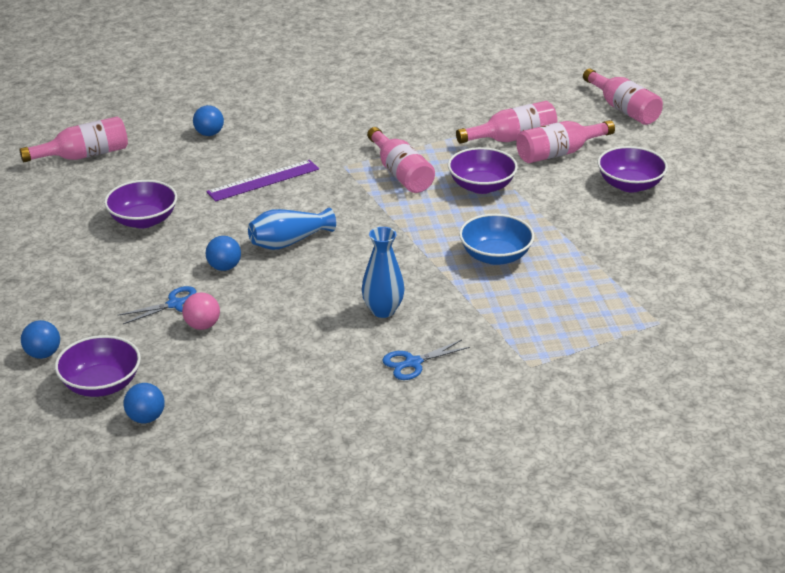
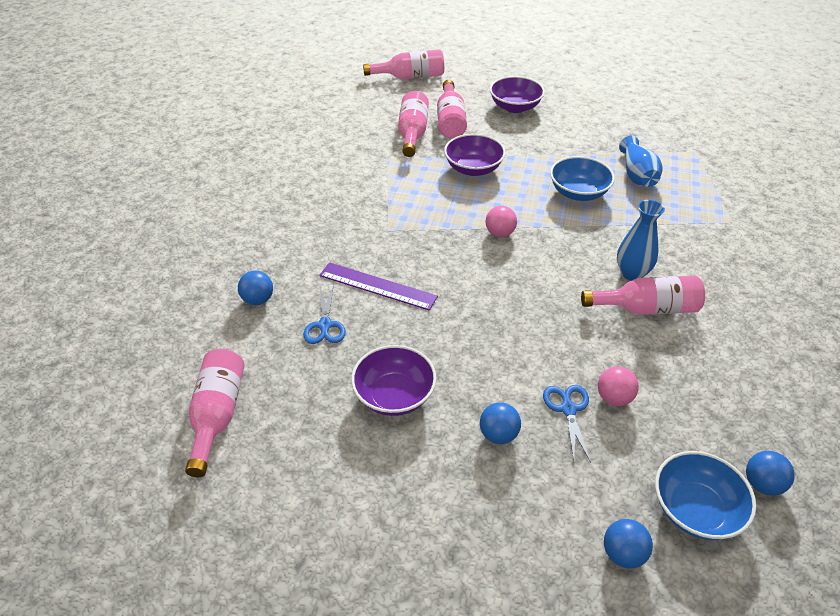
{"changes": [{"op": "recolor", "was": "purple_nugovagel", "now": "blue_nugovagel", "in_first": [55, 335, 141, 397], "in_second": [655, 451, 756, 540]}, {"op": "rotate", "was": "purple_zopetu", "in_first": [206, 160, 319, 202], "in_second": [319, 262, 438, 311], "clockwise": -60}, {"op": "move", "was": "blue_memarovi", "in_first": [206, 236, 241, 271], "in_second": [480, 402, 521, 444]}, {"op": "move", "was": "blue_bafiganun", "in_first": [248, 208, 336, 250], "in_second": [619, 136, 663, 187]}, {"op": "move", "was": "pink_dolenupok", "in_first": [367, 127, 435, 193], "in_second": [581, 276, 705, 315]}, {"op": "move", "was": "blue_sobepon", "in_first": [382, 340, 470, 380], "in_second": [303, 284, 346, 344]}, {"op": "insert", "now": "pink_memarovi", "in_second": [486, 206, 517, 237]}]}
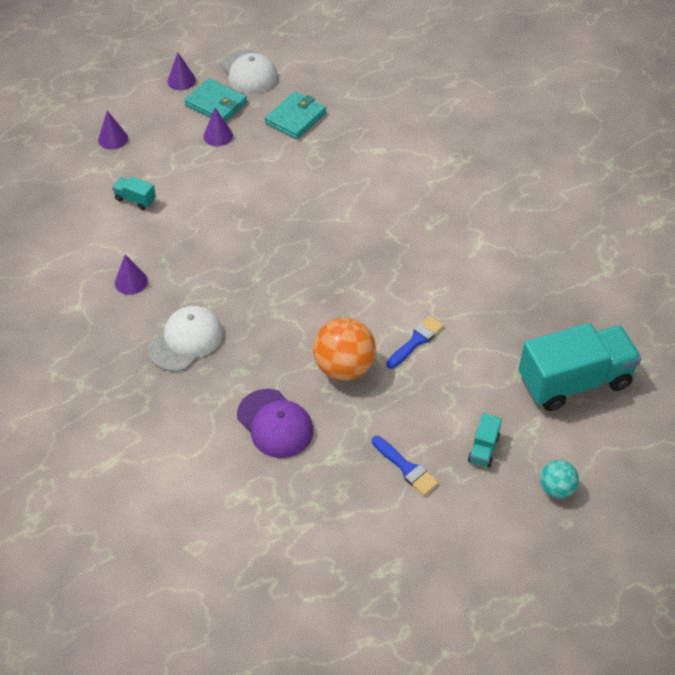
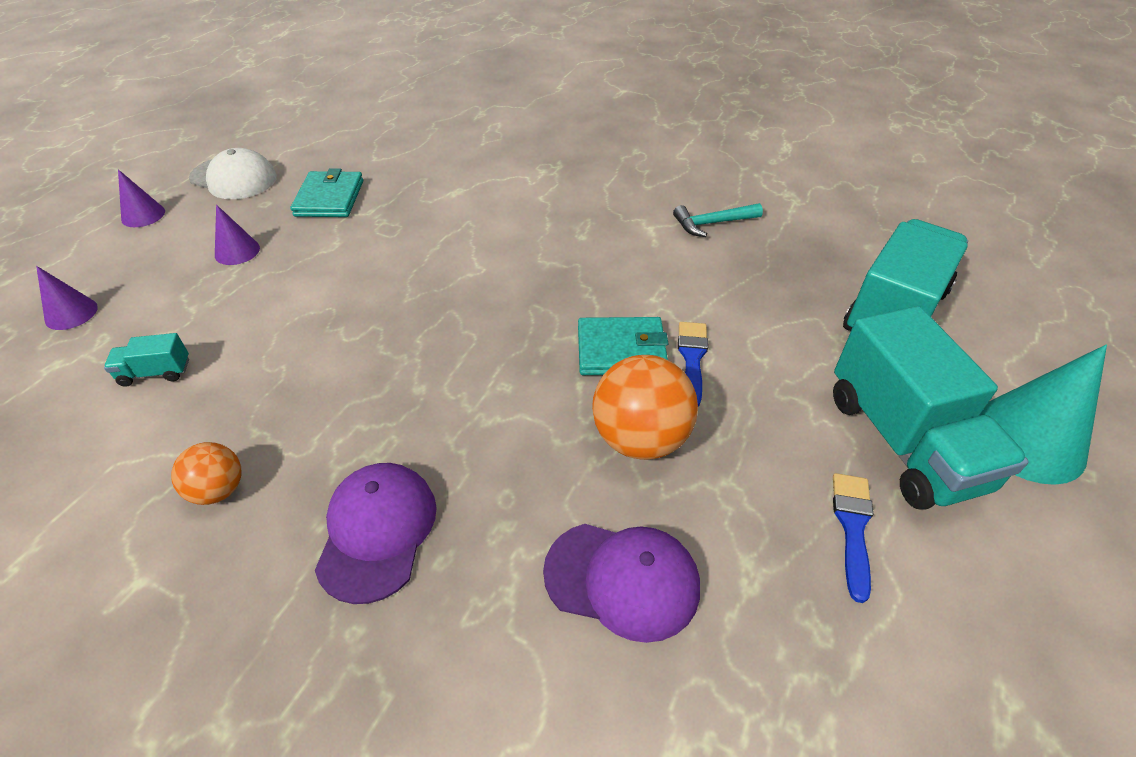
{"changes": [{"op": "replace", "was": "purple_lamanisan", "now": "orange_memarovi", "in_first": [115, 254, 148, 295], "in_second": [171, 442, 242, 505]}, {"op": "recolor", "was": "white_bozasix", "now": "purple_bozasix", "in_first": [148, 306, 223, 371], "in_second": [315, 463, 437, 604]}, {"op": "move", "was": "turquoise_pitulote", "in_first": [184, 78, 247, 122], "in_second": [578, 317, 669, 375]}, {"op": "rotate", "was": "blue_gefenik", "in_first": [372, 436, 439, 496], "in_second": [833, 473, 873, 603], "clockwise": -90}, {"op": "resize", "was": "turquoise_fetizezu", "in_first": [468, 413, 502, 467], "in_second": [833, 306, 1029, 510], "ratio": 2.4}, {"op": "replace", "was": "turquoise_memarovi", "now": "turquoise_lamanisan", "in_first": [540, 460, 579, 499], "in_second": [980, 345, 1107, 485]}, {"op": "insert", "now": "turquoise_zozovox", "in_second": [673, 203, 763, 237]}]}
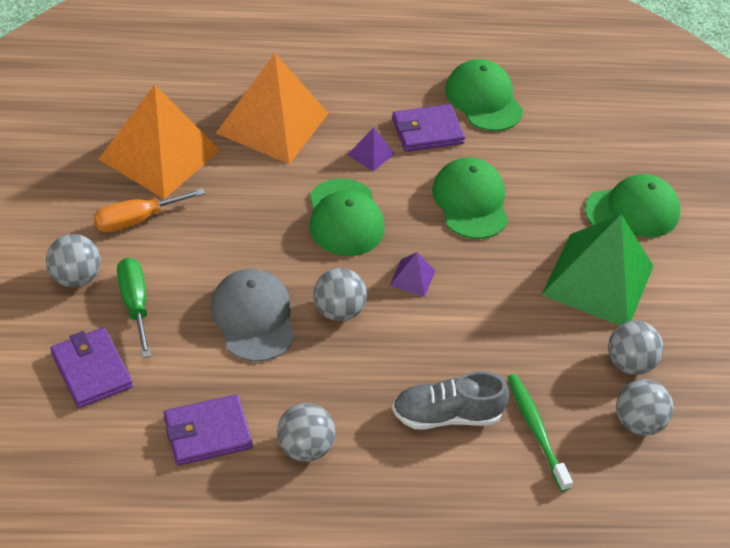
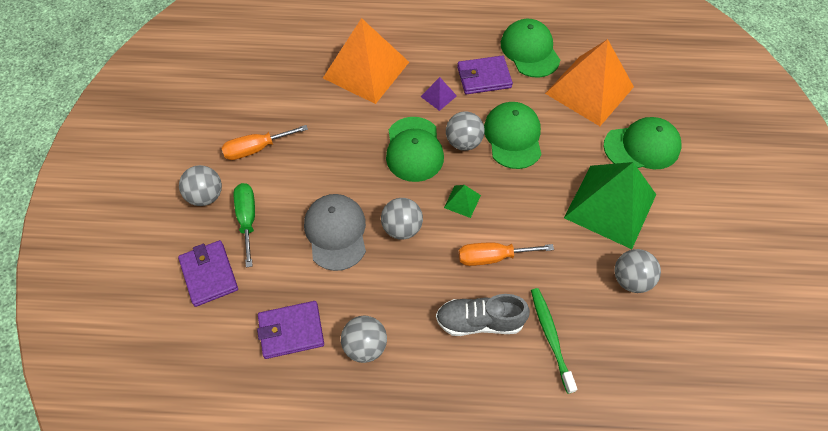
{"changes": [{"op": "move", "was": "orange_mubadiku", "in_first": [99, 84, 220, 199], "in_second": [545, 39, 634, 126]}, {"op": "recolor", "was": "purple_mubadiku", "now": "green_mubadiku", "in_first": [390, 252, 436, 297], "in_second": [444, 185, 481, 218]}, {"op": "move", "was": "grey_memarovi", "in_first": [616, 379, 674, 436], "in_second": [446, 111, 485, 151]}, {"op": "insert", "now": "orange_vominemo", "in_second": [459, 243, 554, 266]}]}
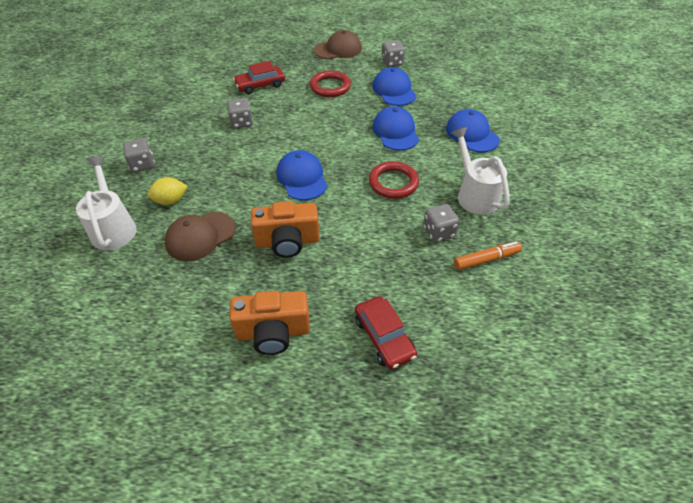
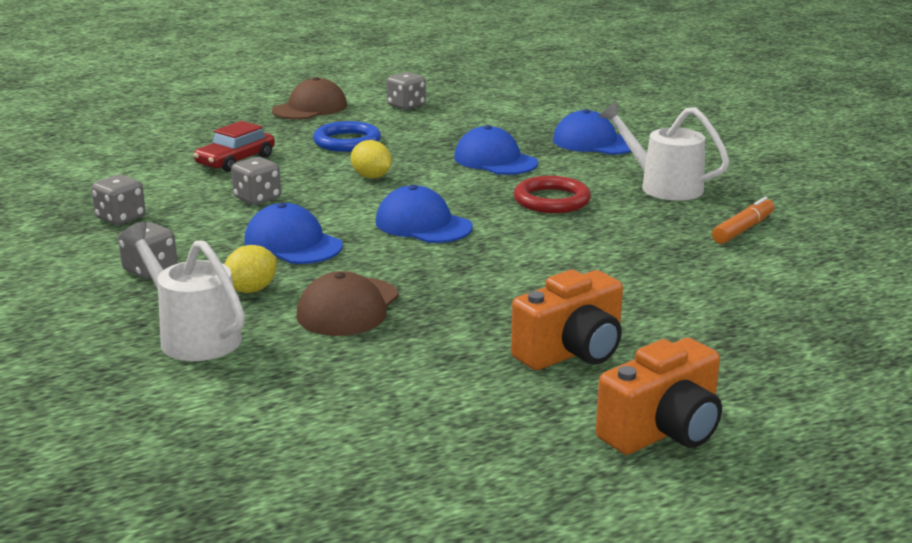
{"changes": [{"op": "move", "was": "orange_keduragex", "in_first": [251, 201, 320, 258], "in_second": [596, 338, 722, 455]}, {"op": "recolor", "was": "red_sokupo", "now": "blue_sokupo", "in_first": [310, 70, 351, 97], "in_second": [313, 121, 381, 152]}, {"op": "delete", "was": "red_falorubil", "in_first": [355, 296, 417, 369]}, {"op": "move", "was": "blue_bozasix", "in_first": [372, 67, 417, 106], "in_second": [244, 203, 343, 264]}, {"op": "move", "was": "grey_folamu", "in_first": [423, 204, 460, 242], "in_second": [91, 175, 146, 225]}, {"op": "insert", "now": "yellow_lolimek", "in_second": [351, 140, 392, 179]}]}
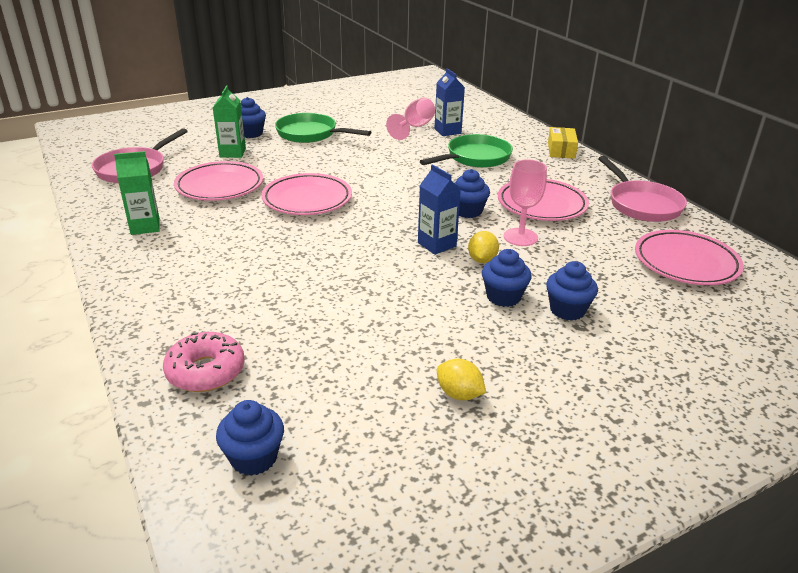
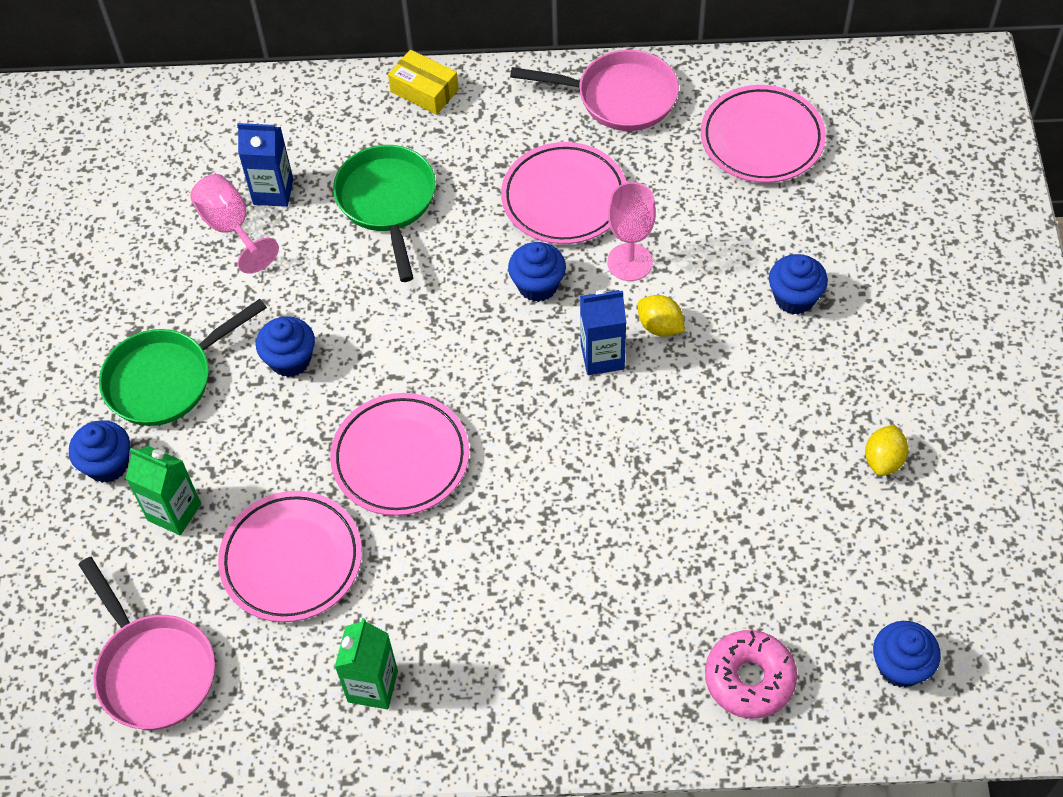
{"changes": [{"op": "rotate", "was": "yellow_lolimek", "in_first": [437, 359, 486, 400], "in_second": [865, 425, 908, 476], "clockwise": -45}, {"op": "move", "was": "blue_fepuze", "in_first": [482, 249, 532, 307], "in_second": [256, 316, 315, 377]}]}
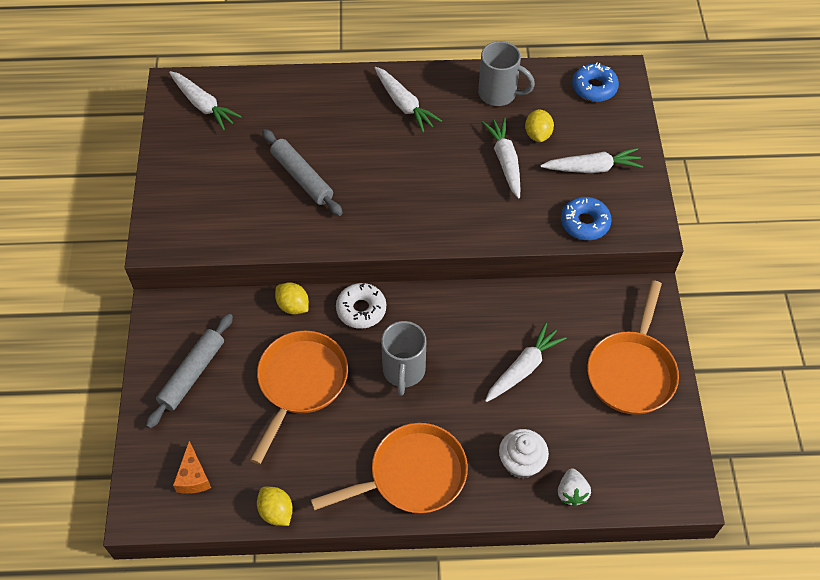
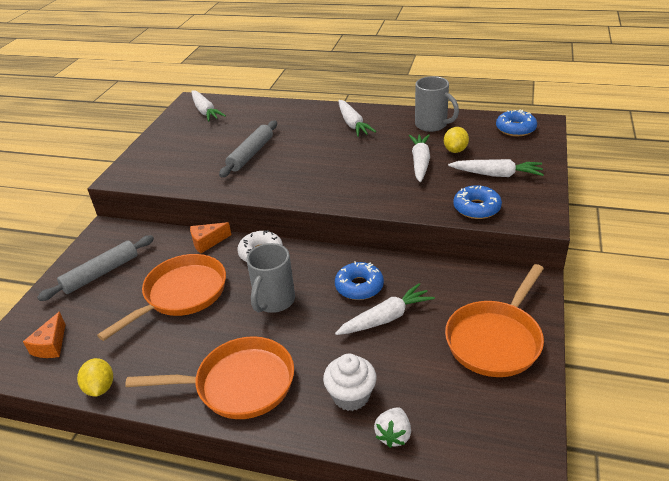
{"changes": [{"op": "rotate", "was": "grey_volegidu", "in_first": [262, 129, 343, 216], "in_second": [219, 121, 277, 178], "clockwise": 45}, {"op": "replace", "was": "yellow_lolimek", "now": "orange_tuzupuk", "in_first": [275, 282, 309, 315], "in_second": [190, 222, 231, 254]}, {"op": "insert", "now": "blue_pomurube", "in_second": [335, 261, 384, 300]}]}
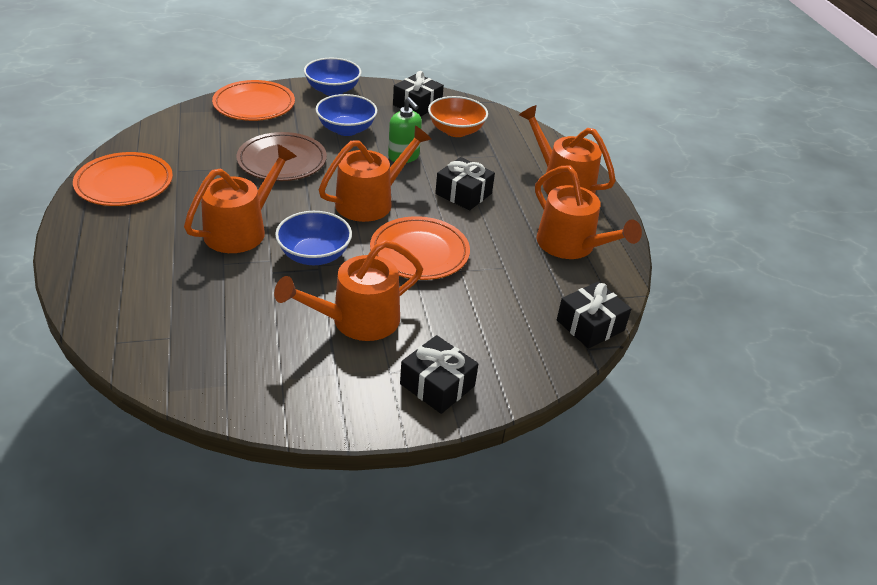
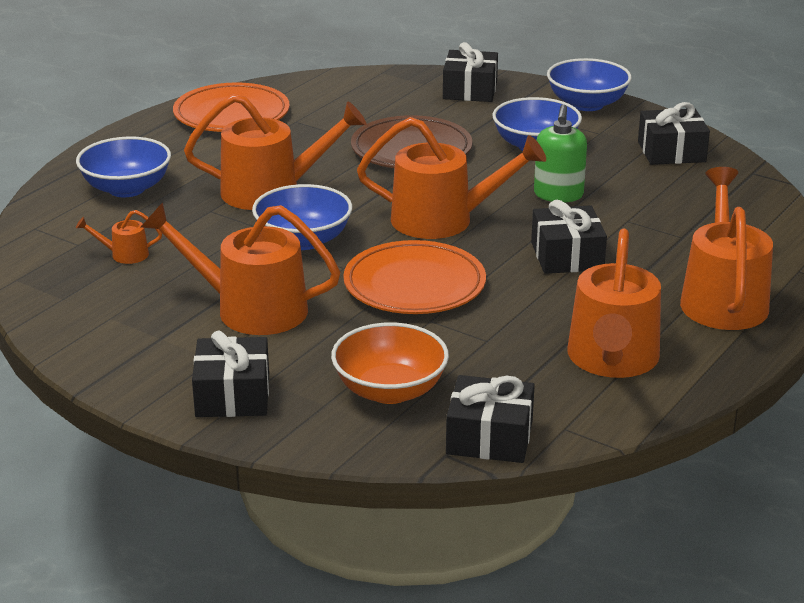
{"changes": [{"op": "replace", "was": "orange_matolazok", "now": "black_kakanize", "in_first": [212, 80, 295, 121], "in_second": [443, 42, 498, 102]}, {"op": "move", "was": "orange_nugovagel", "in_first": [428, 96, 488, 137], "in_second": [331, 322, 449, 404]}, {"op": "insert", "now": "blue_nugovagel", "in_second": [76, 136, 171, 197]}, {"op": "insert", "now": "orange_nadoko", "in_second": [76, 210, 162, 264]}]}
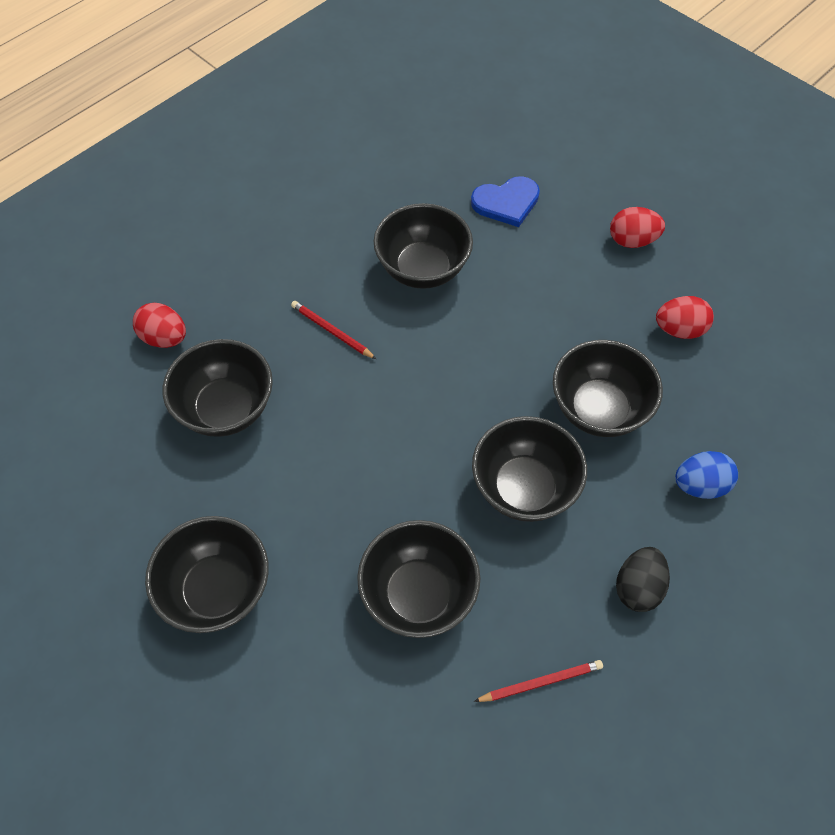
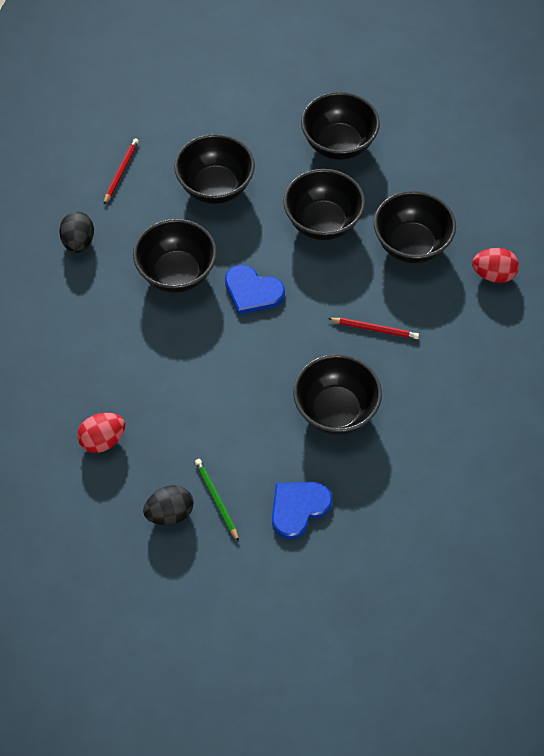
{"changes": [{"op": "rotate", "was": "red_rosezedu", "in_first": [474, 660, 603, 702], "in_second": [104, 138, 139, 204], "clockwise": 150}, {"op": "move", "was": "black_nugovagel", "in_first": [553, 340, 663, 437], "in_second": [283, 169, 365, 240]}, {"op": "recolor", "was": "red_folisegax", "now": "black_folisegax", "in_first": [610, 207, 665, 248], "in_second": [143, 485, 193, 525]}, {"op": "delete", "was": "blue_folisegax", "in_first": [675, 451, 738, 499]}, {"op": "insert", "now": "green_rosezedu", "in_second": [195, 459, 239, 542]}, {"op": "insert", "now": "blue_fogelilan", "in_second": [225, 265, 285, 315]}]}
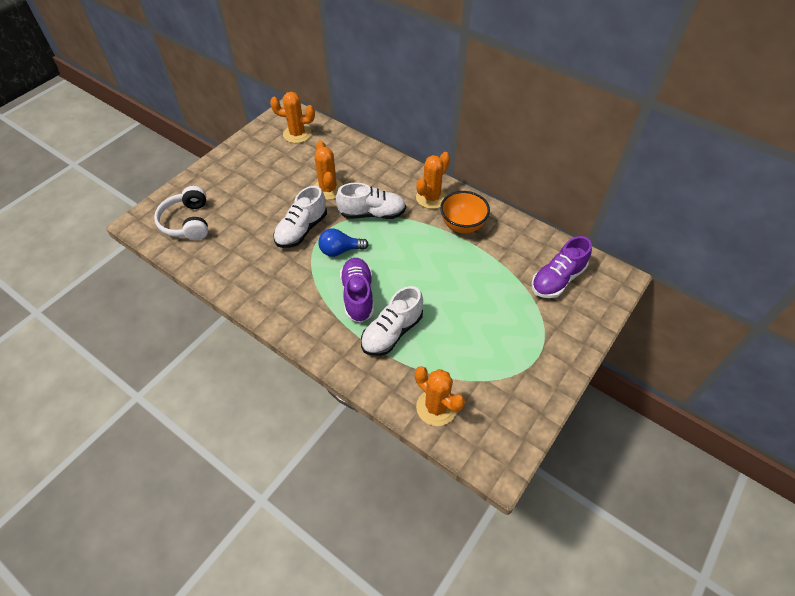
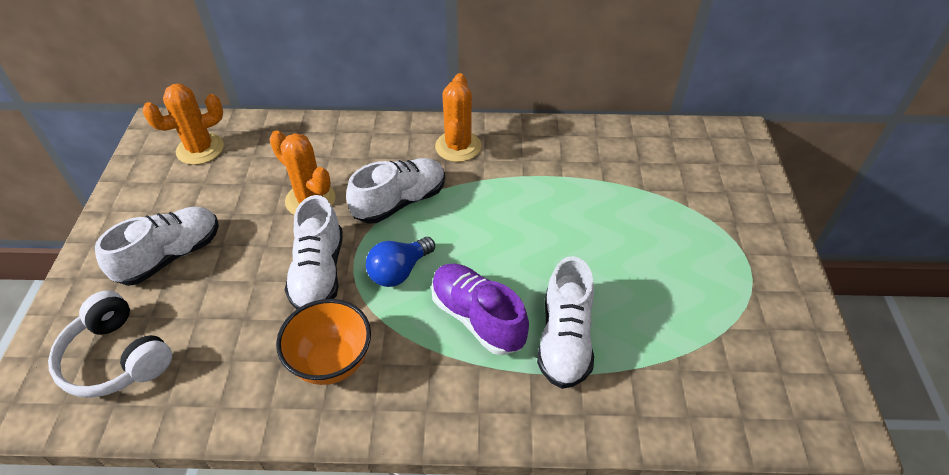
{"changes": [{"op": "delete", "was": "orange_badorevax", "in_first": [415, 366, 465, 426]}, {"op": "move", "was": "orange_nugovagel", "in_first": [440, 191, 490, 233], "in_second": [276, 299, 371, 385]}, {"op": "delete", "was": "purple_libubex", "in_first": [531, 236, 592, 298]}, {"op": "insert", "now": "white_libubex", "in_second": [95, 207, 219, 286]}]}
